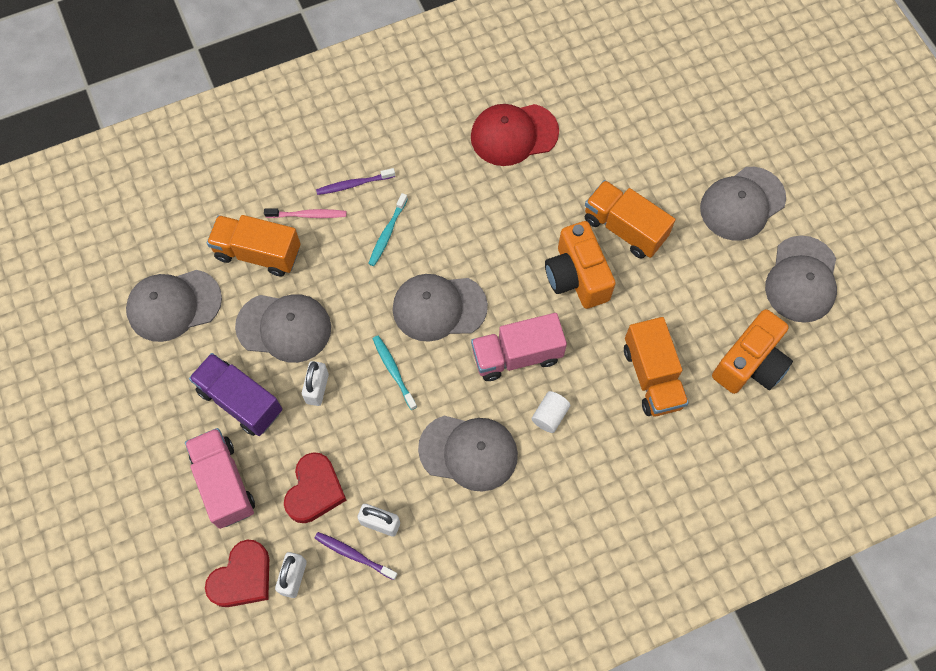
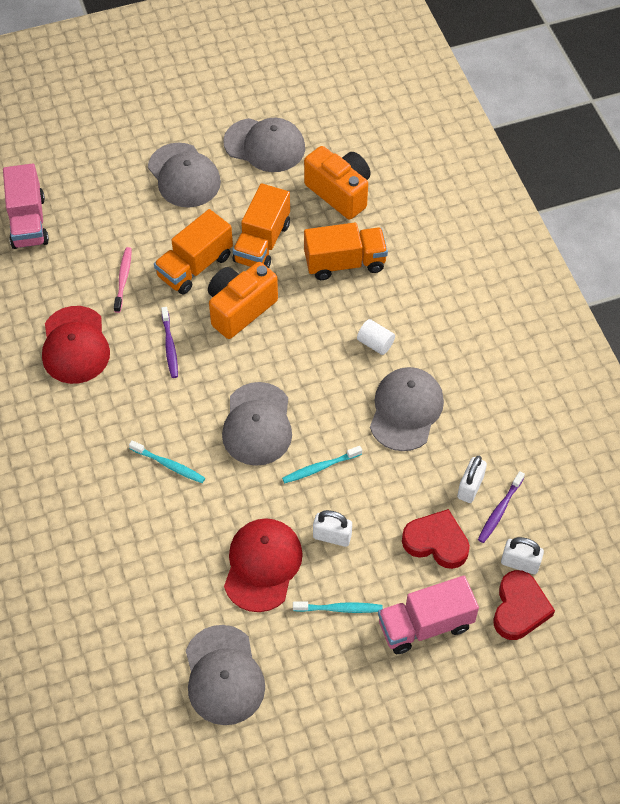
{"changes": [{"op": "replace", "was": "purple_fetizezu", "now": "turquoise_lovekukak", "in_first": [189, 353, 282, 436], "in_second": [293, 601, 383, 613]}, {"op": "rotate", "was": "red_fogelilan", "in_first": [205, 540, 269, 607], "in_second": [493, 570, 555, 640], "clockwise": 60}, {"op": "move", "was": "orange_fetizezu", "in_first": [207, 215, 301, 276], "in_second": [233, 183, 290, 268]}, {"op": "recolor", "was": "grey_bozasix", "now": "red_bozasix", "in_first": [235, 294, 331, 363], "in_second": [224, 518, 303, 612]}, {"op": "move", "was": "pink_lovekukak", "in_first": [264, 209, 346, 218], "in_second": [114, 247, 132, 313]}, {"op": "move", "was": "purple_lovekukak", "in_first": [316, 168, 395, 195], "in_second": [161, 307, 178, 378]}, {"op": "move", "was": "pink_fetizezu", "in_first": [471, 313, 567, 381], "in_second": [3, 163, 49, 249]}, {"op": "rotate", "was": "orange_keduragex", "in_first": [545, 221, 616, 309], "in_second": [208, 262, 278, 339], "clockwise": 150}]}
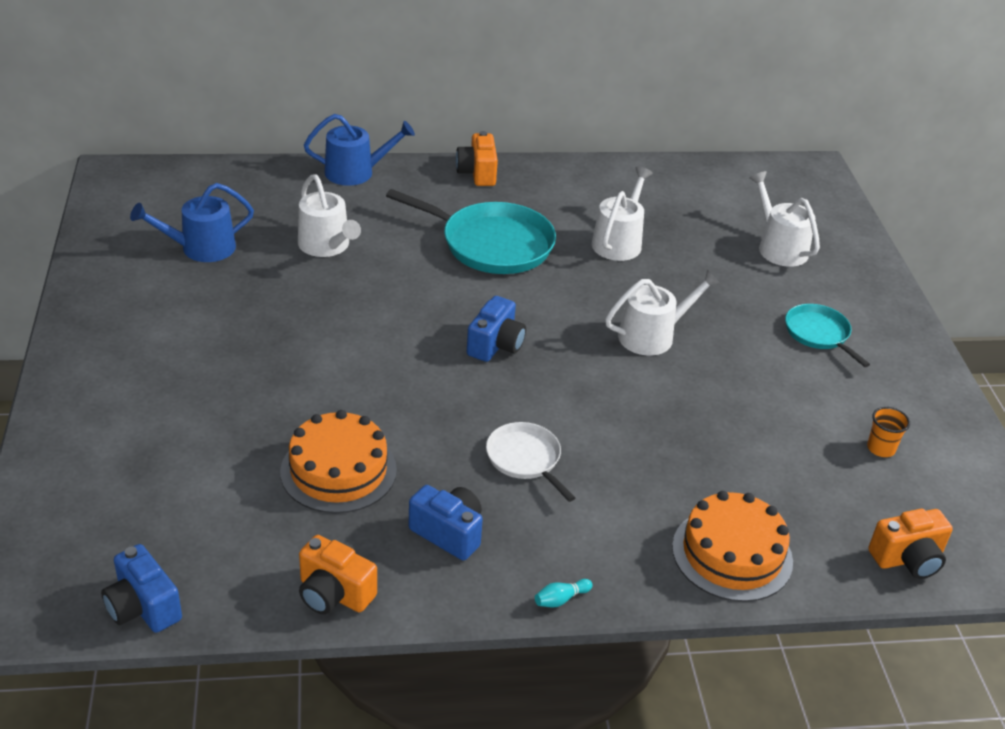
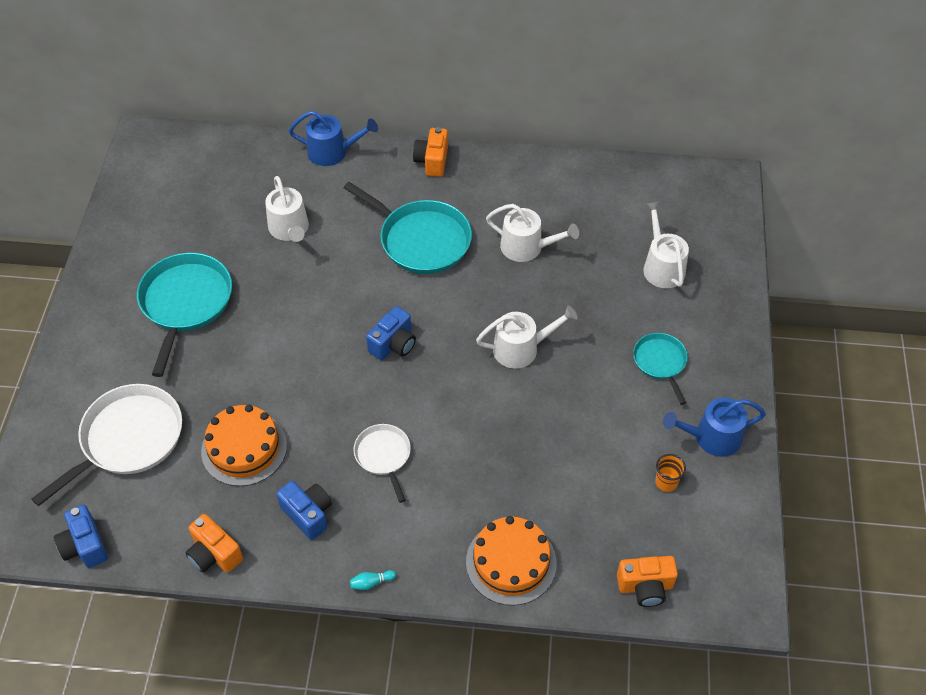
{"changes": [{"op": "move", "was": "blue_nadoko", "in_first": [130, 183, 254, 262], "in_second": [663, 397, 766, 457]}, {"op": "rotate", "was": "white_nadoko", "in_first": [592, 167, 653, 261], "in_second": [486, 204, 579, 262], "clockwise": 75}, {"op": "insert", "now": "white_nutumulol", "in_second": [32, 384, 182, 506]}, {"op": "insert", "now": "turquoise_nutumulol", "in_second": [137, 253, 232, 377]}]}
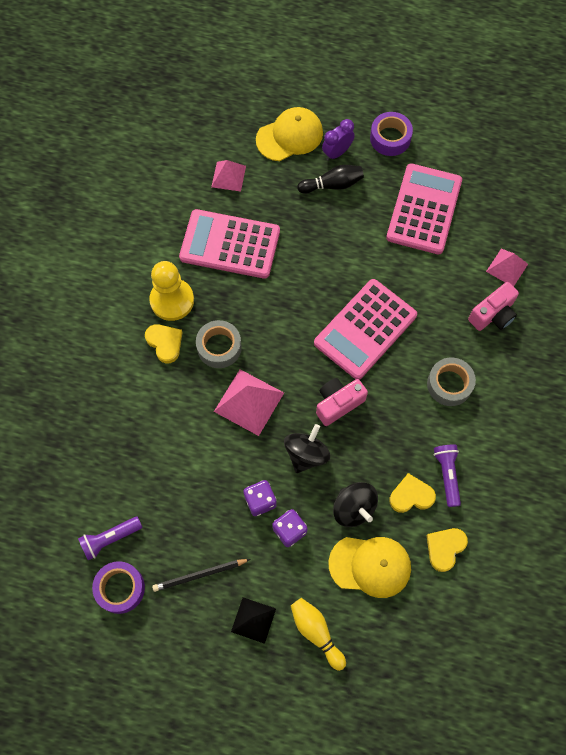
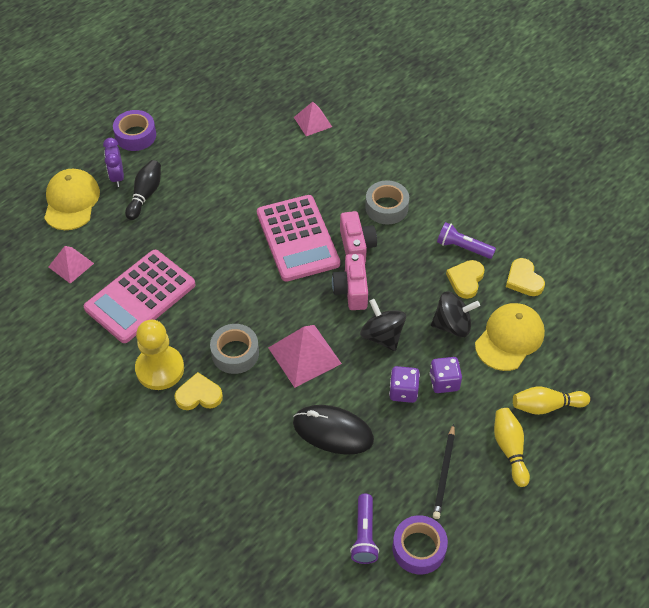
{"changes": [{"op": "replace", "was": "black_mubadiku", "now": "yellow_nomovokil", "in_first": [231, 597, 276, 644], "in_second": [494, 408, 530, 487]}, {"op": "delete", "was": "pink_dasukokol", "in_first": [386, 163, 462, 254]}, {"op": "move", "was": "pink_keduragex", "in_first": [468, 282, 519, 331], "in_second": [340, 211, 377, 263]}, {"op": "insert", "now": "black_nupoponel", "in_second": [293, 405, 374, 455]}]}
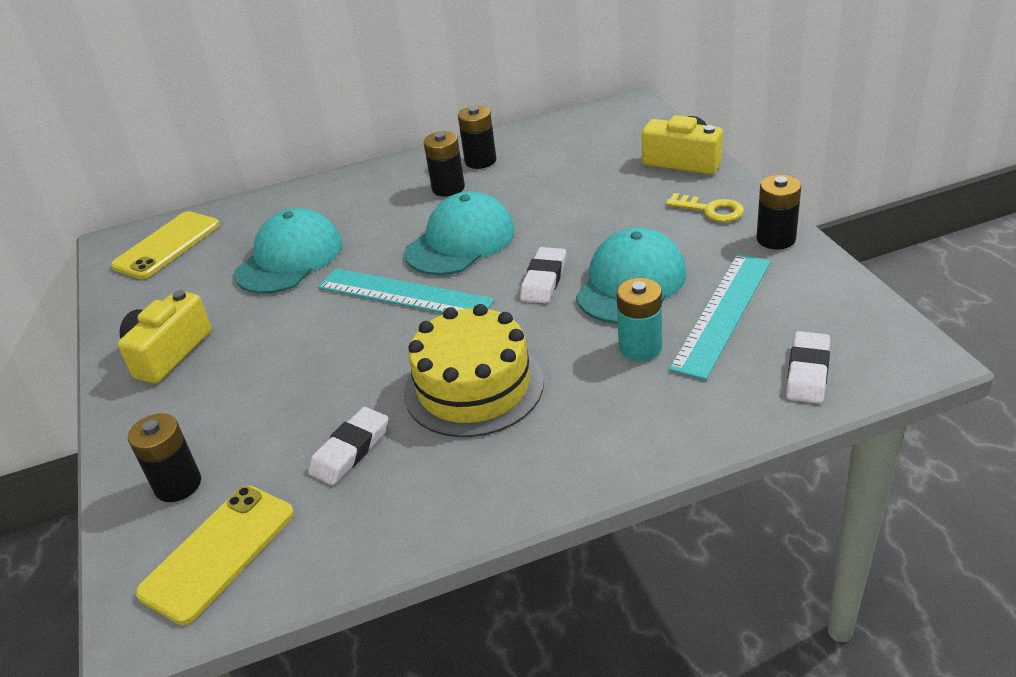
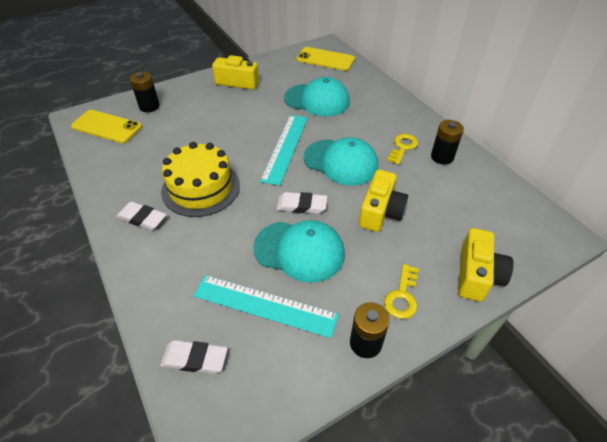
{"changes": [{"op": "move", "was": "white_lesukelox", "in_first": [308, 407, 388, 485], "in_second": [116, 201, 167, 230]}, {"op": "replace", "was": "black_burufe", "now": "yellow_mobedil", "in_first": [424, 131, 465, 197], "in_second": [387, 134, 418, 165]}, {"op": "delete", "was": "turquoise_burufe", "in_first": [616, 278, 662, 361]}, {"op": "insert", "now": "yellow_keduragex", "in_second": [359, 170, 408, 232]}]}
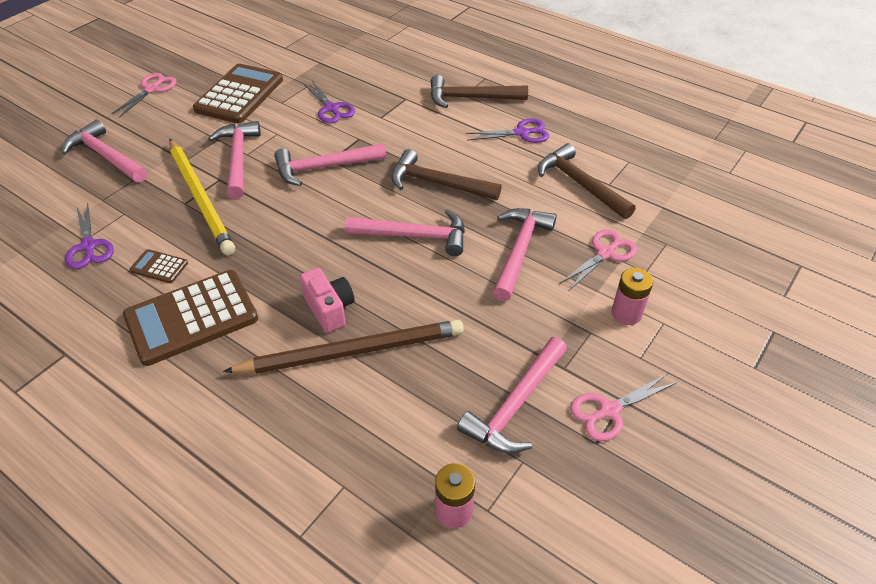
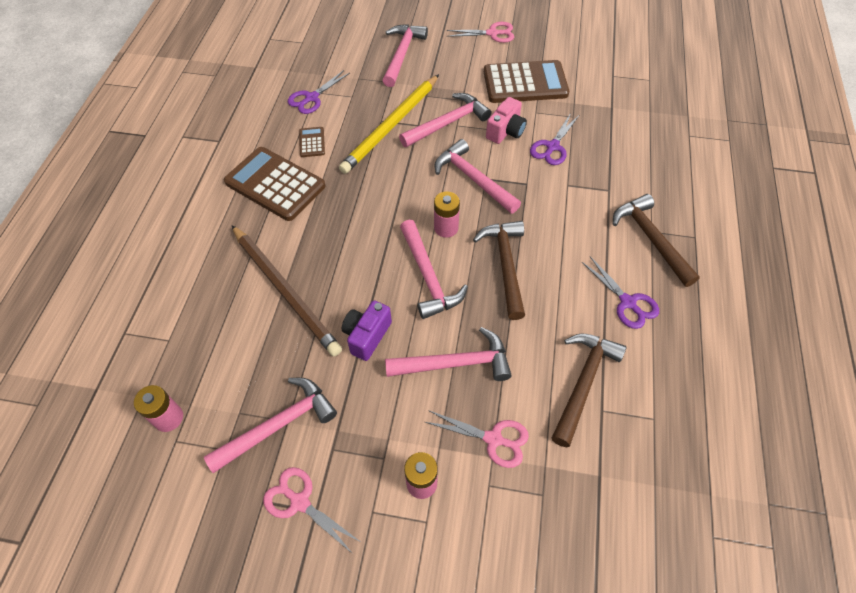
{"changes": [{"op": "move", "was": "pink_keduragex", "in_first": [300, 268, 355, 333], "in_second": [486, 97, 527, 144]}, {"op": "rotate", "was": "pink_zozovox", "in_first": [457, 337, 567, 454], "in_second": [204, 378, 337, 473], "clockwise": 135}, {"op": "insert", "now": "purple_keduragex", "in_second": [342, 300, 392, 361]}, {"op": "insert", "now": "pink_burufe", "in_second": [434, 191, 460, 238]}]}
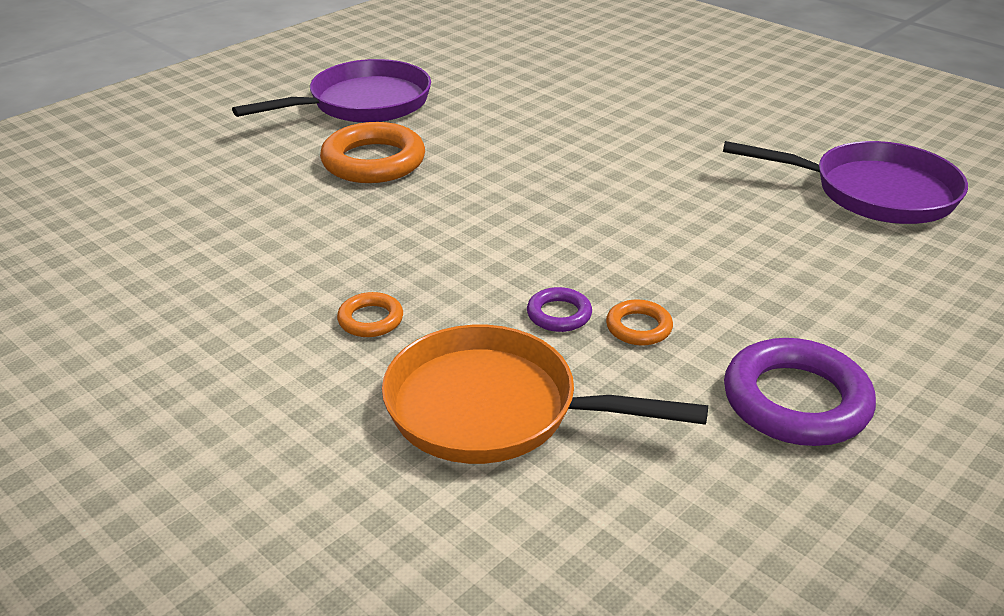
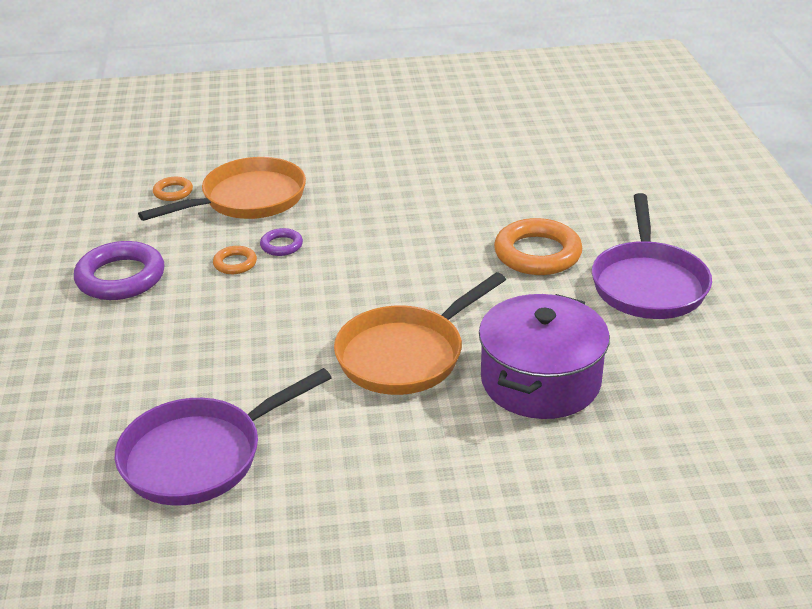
{"changes": [{"op": "move", "was": "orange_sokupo", "in_first": [337, 292, 403, 337], "in_second": [153, 177, 193, 201]}, {"op": "insert", "now": "orange_nutumulol", "in_second": [334, 272, 506, 395]}, {"op": "insert", "now": "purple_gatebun", "in_second": [479, 294, 610, 419]}]}
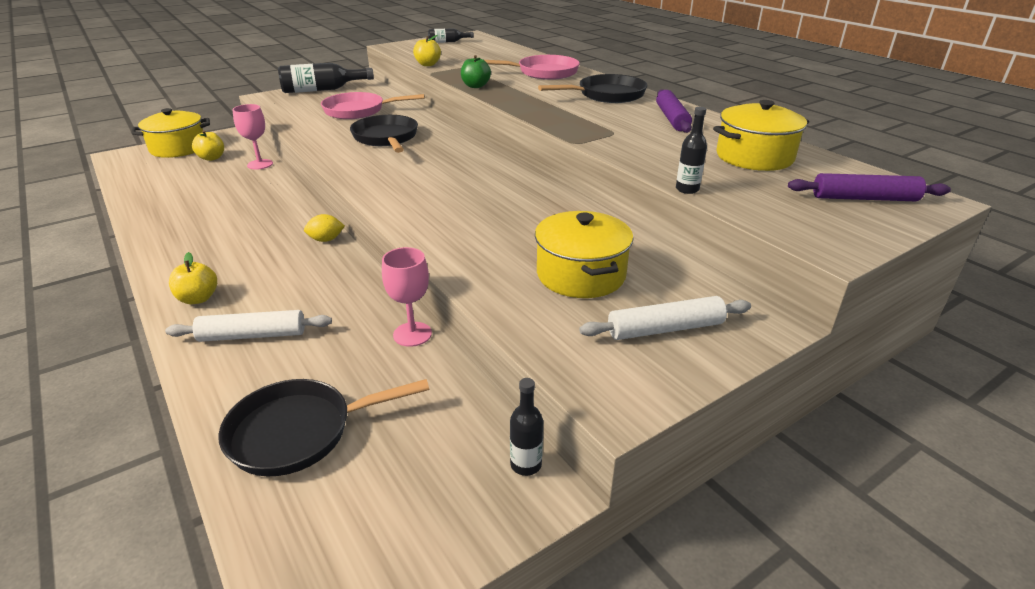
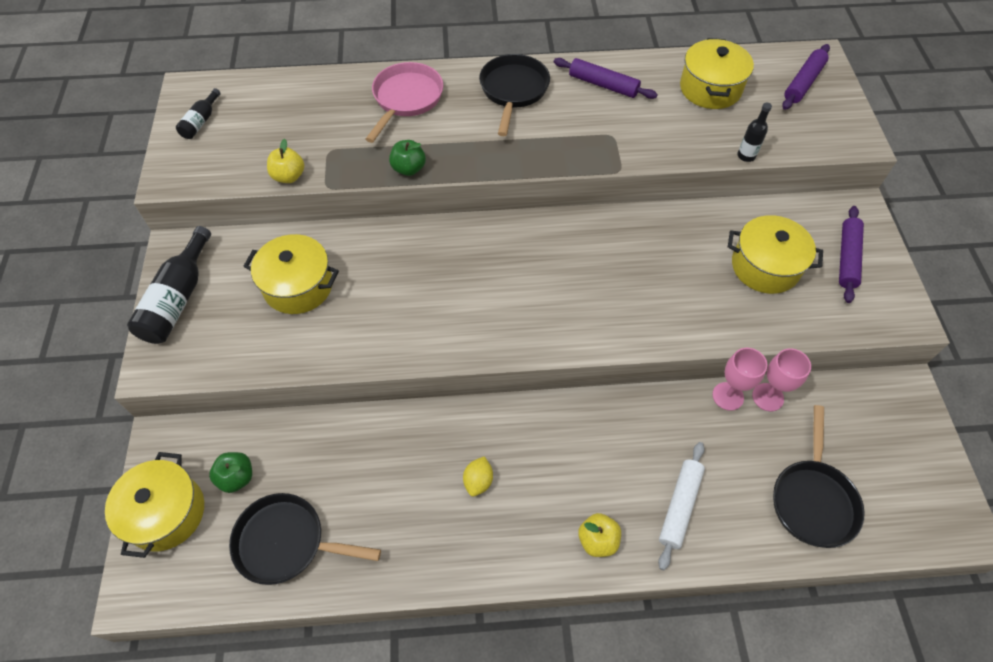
{"changes": [{"op": "recolor", "was": "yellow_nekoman", "now": "green_nekoman", "in_first": [192, 130, 224, 161], "in_second": [209, 452, 252, 493]}, {"op": "move", "was": "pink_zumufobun", "in_first": [232, 104, 273, 170], "in_second": [752, 348, 811, 411]}, {"op": "move", "was": "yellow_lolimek", "in_first": [304, 214, 345, 242], "in_second": [463, 456, 493, 497]}, {"op": "replace", "was": "pink_nutumulol", "now": "yellow_gatebun", "in_first": [321, 92, 425, 119], "in_second": [243, 234, 339, 314]}, {"op": "move", "was": "black_nutumulol", "in_first": [350, 115, 418, 153], "in_second": [229, 493, 381, 585]}, {"op": "delete", "was": "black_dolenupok", "in_first": [510, 378, 543, 476]}, {"op": "recolor", "was": "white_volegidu", "now": "purple_volegidu", "in_first": [579, 296, 751, 340], "in_second": [839, 206, 864, 303]}]}
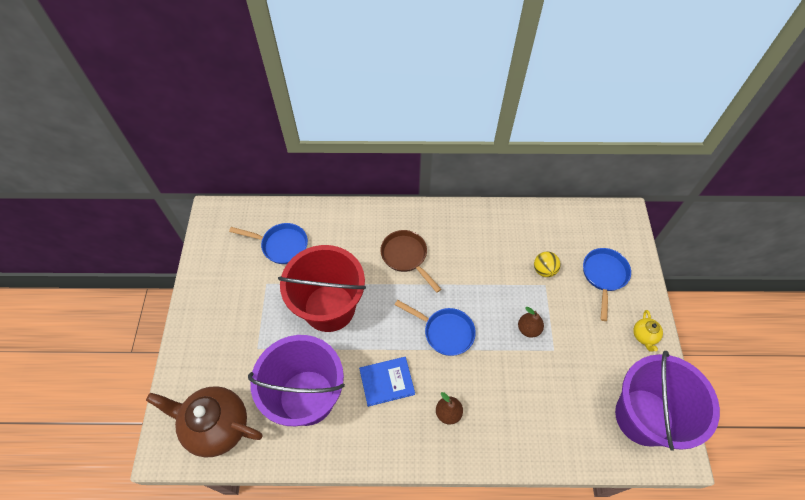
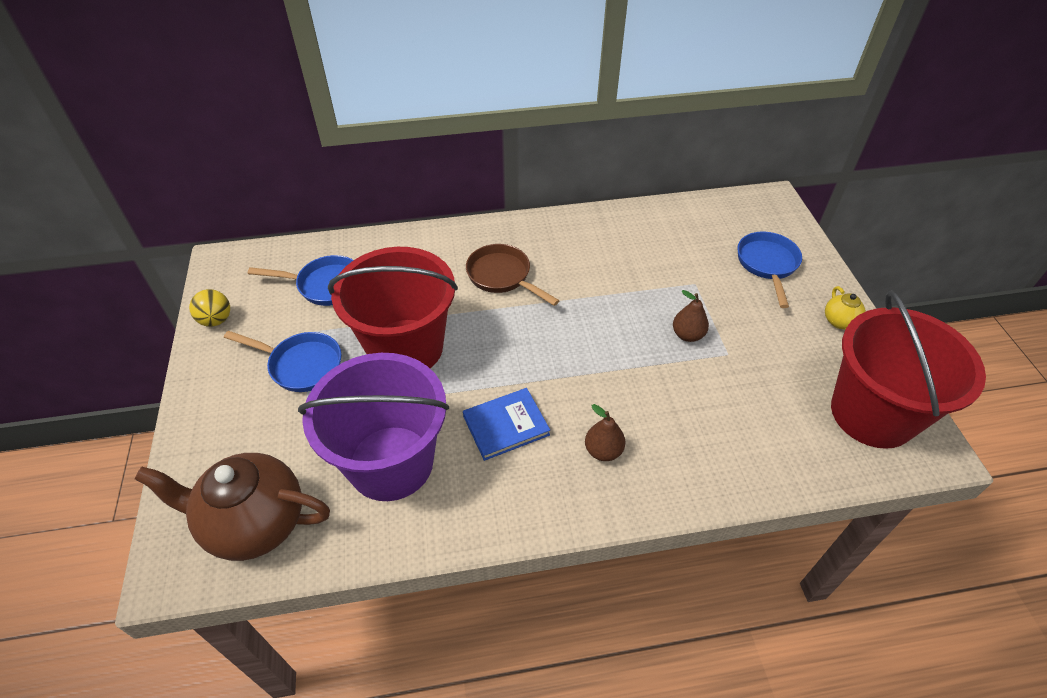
{"changes": [{"op": "move", "was": "blue_nutumulol", "in_first": [395, 300, 476, 356], "in_second": [224, 331, 341, 392]}, {"op": "move", "was": "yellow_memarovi", "in_first": [534, 251, 561, 277], "in_second": [189, 289, 230, 327]}, {"op": "recolor", "was": "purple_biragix", "now": "red_biragix", "in_first": [615, 351, 720, 451], "in_second": [831, 290, 986, 449]}]}
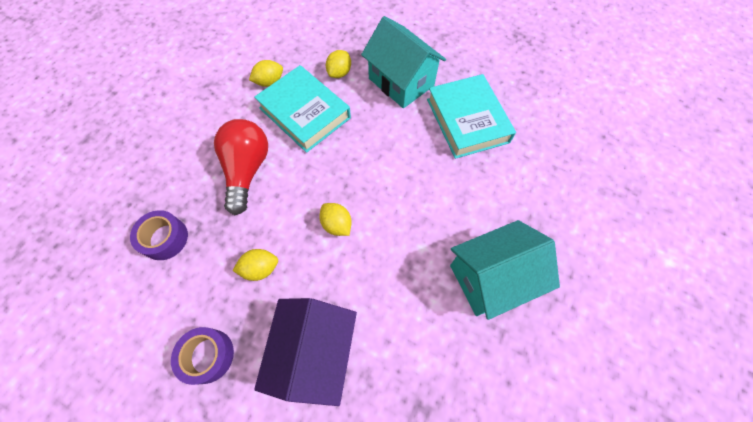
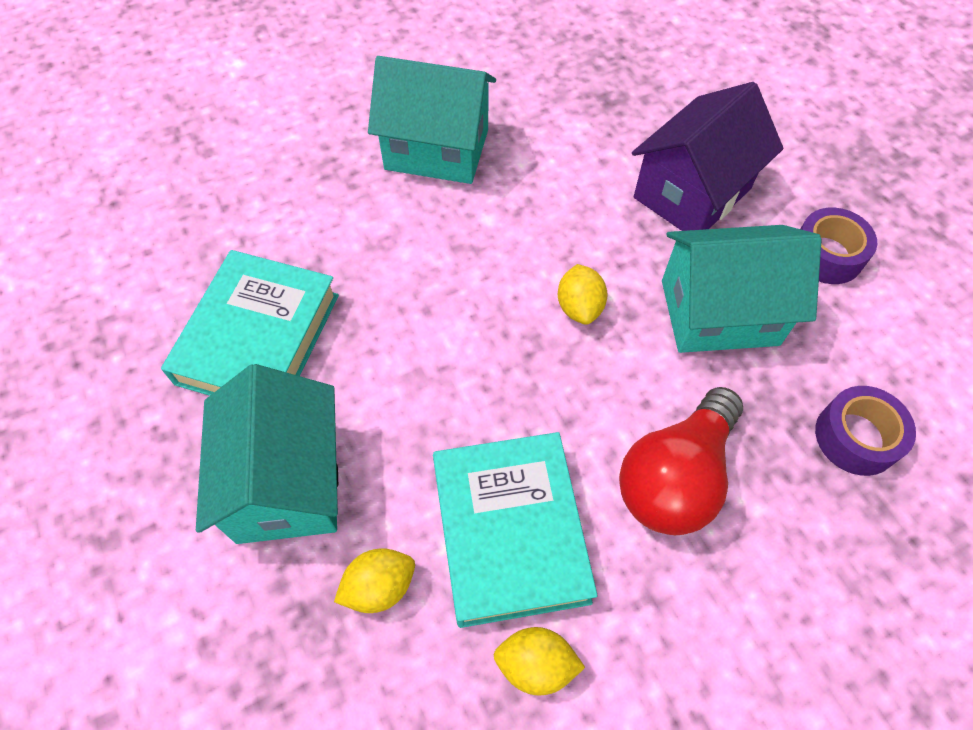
{"changes": [{"op": "replace", "was": "yellow_lolimek", "now": "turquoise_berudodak", "in_first": [232, 249, 278, 281], "in_second": [662, 225, 822, 353]}]}
